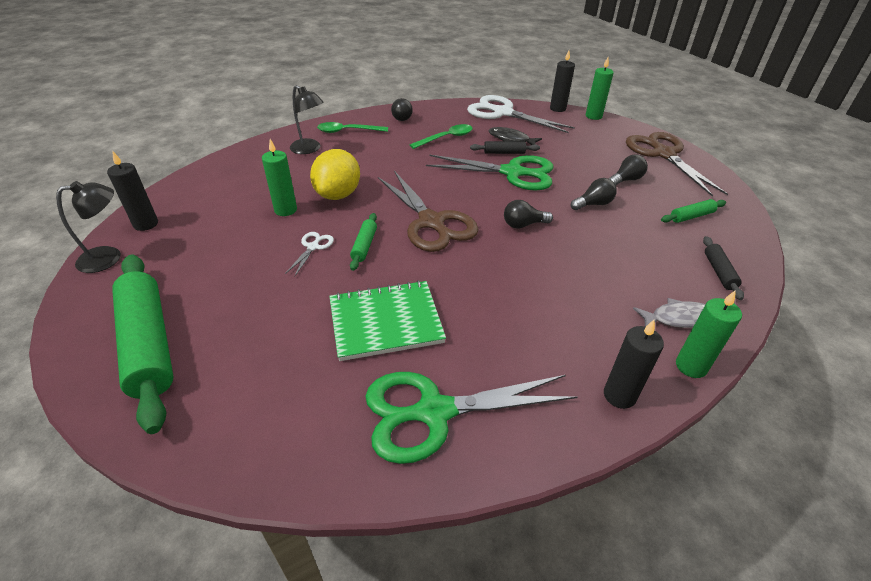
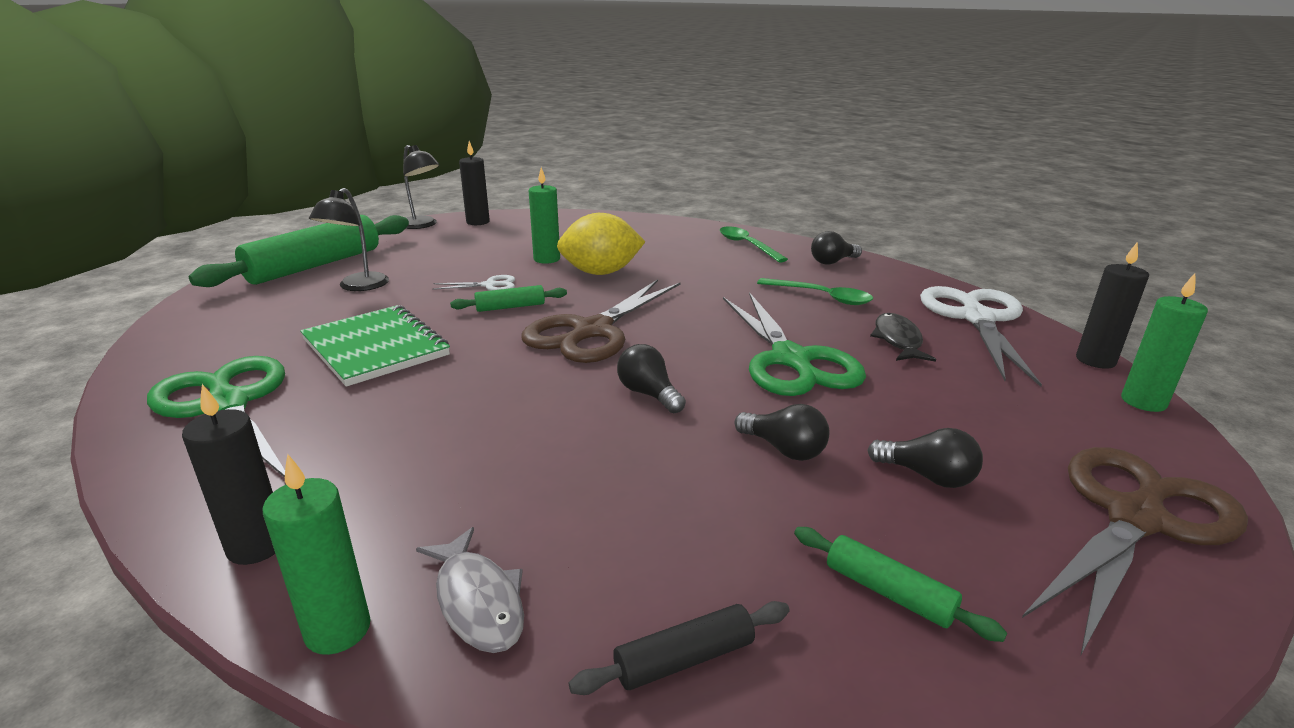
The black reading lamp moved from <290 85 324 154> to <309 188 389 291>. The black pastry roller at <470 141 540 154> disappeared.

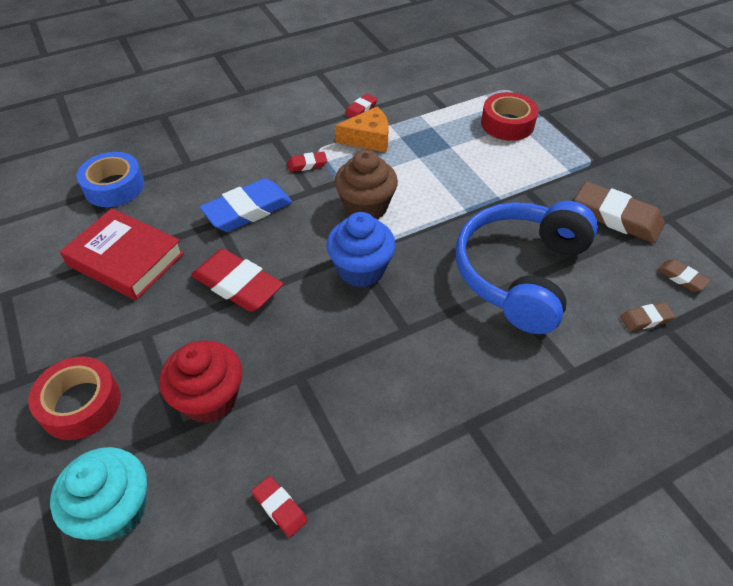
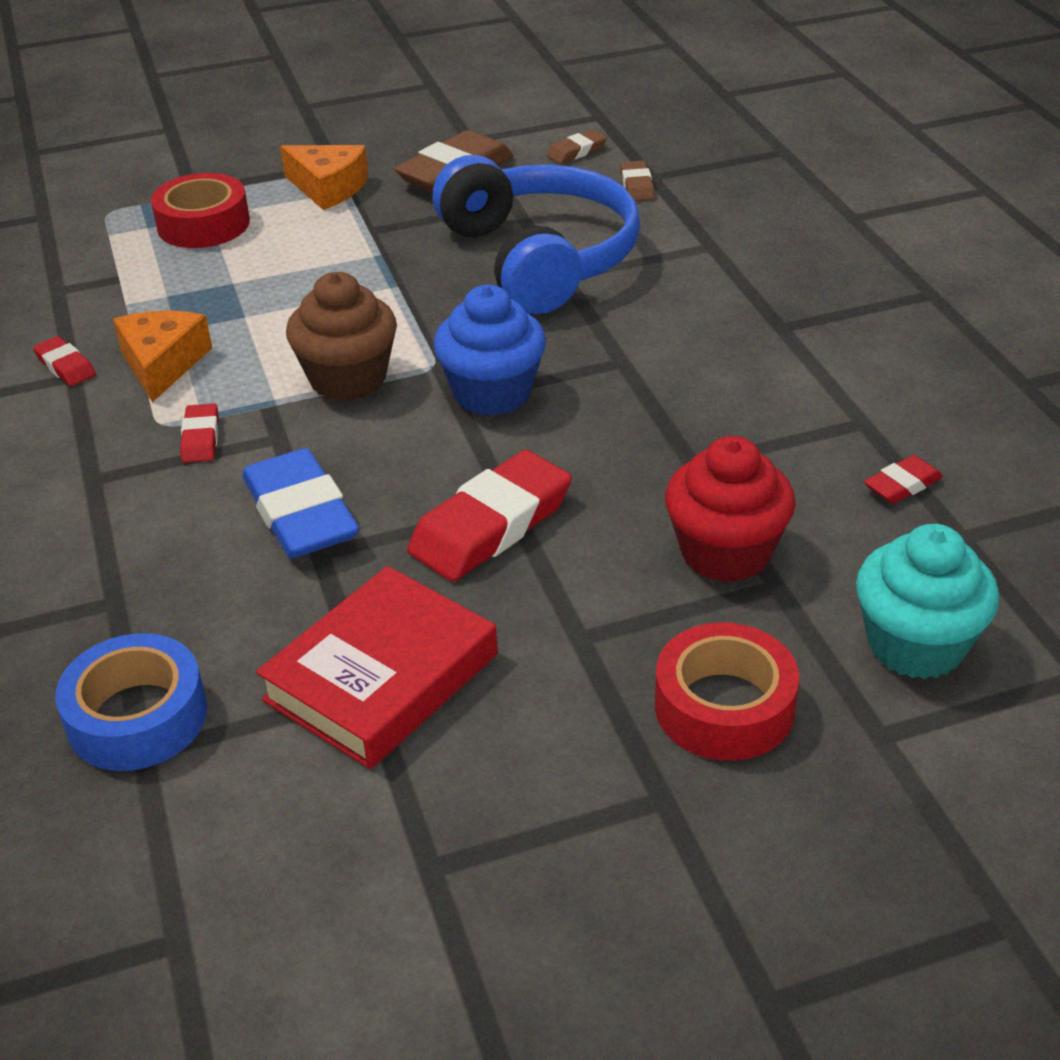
The bright orange piece of cheese at <280 145 369 210> appeared. The cobalt over-ear headphones at <456 201 598 334> turned 150 degrees counterclockwise.

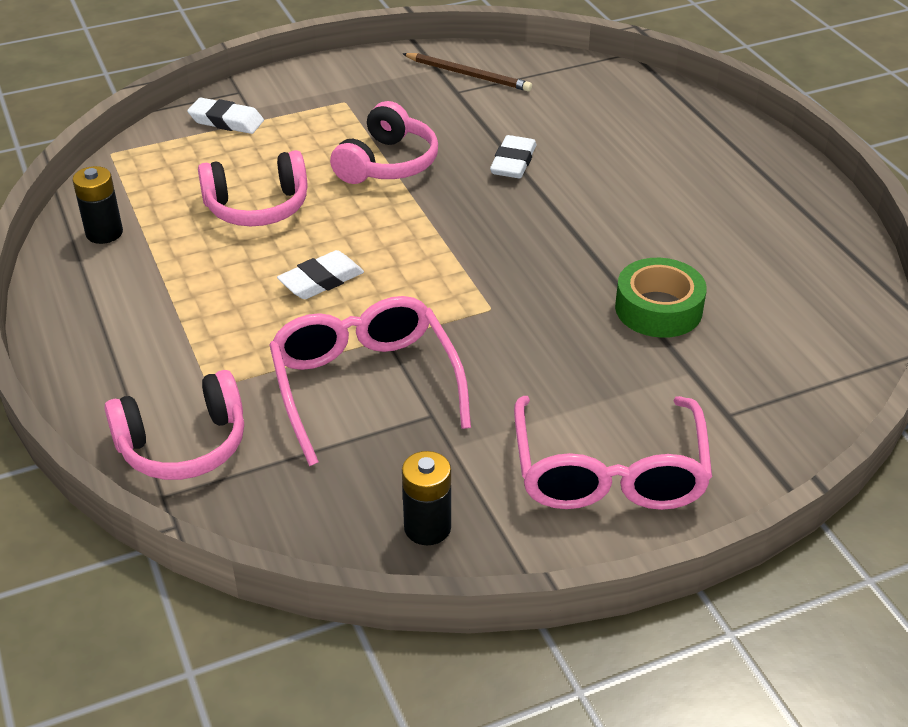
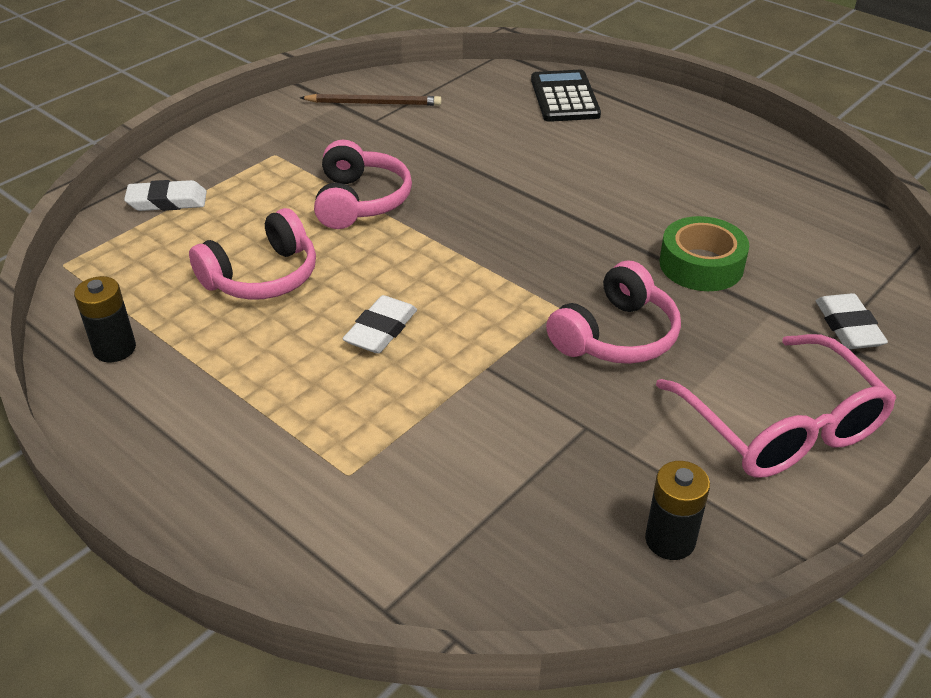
The black adding machine at <531 70 601 122> appeared. The rose-pink over-ear headphones moved from <104 370 244 480> to <546 260 681 364>. The white eraser moved from <490 135 536 178> to <816 293 888 349>. The rose-pink spectacles at <269 296 471 466> disappeared.

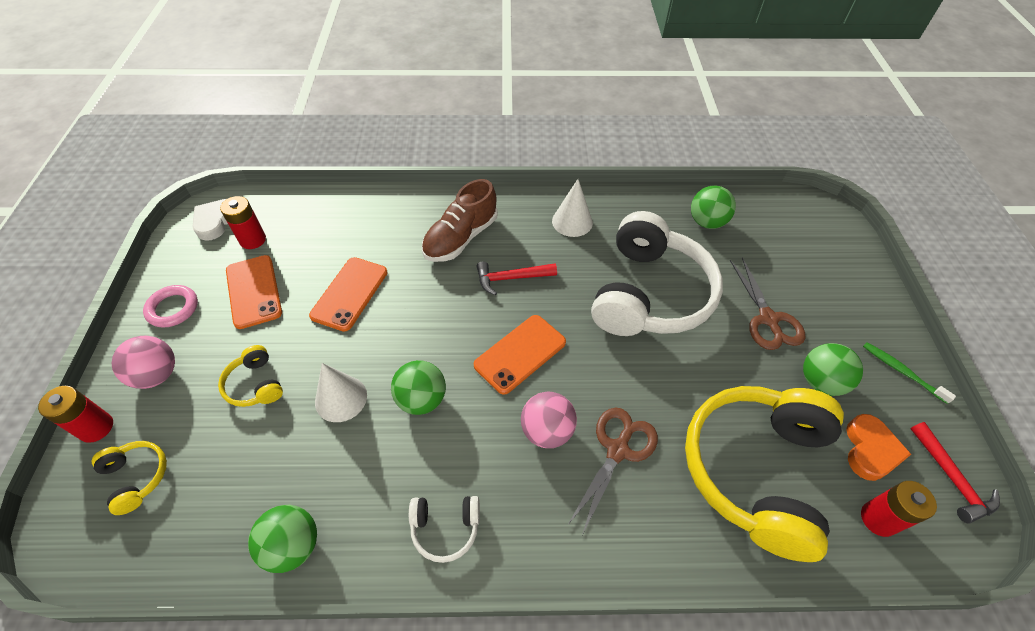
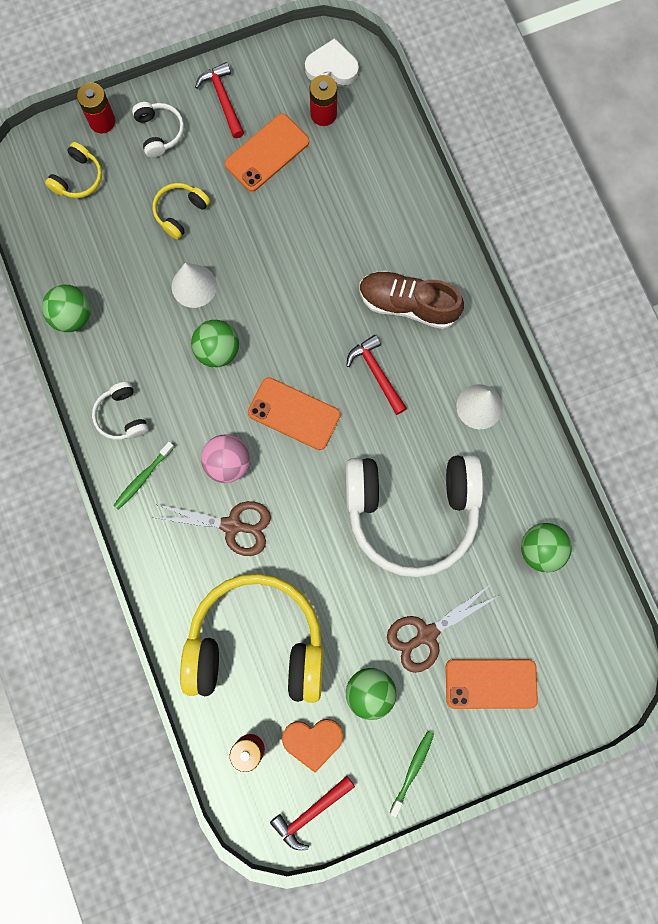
The green toothbrush at <113 442 174 510> appeared. The rose-pink play ball at <112 336 175 389> was replaced by the white over-ear headphones at <132 102 184 158>. The rose-pink torus at <143 285 198 328> was replaced by the crimson claw hammer at <195 62 244 138>. The bright orange smartphone moved from <309 257 387 332> to <446 659 538 709>.

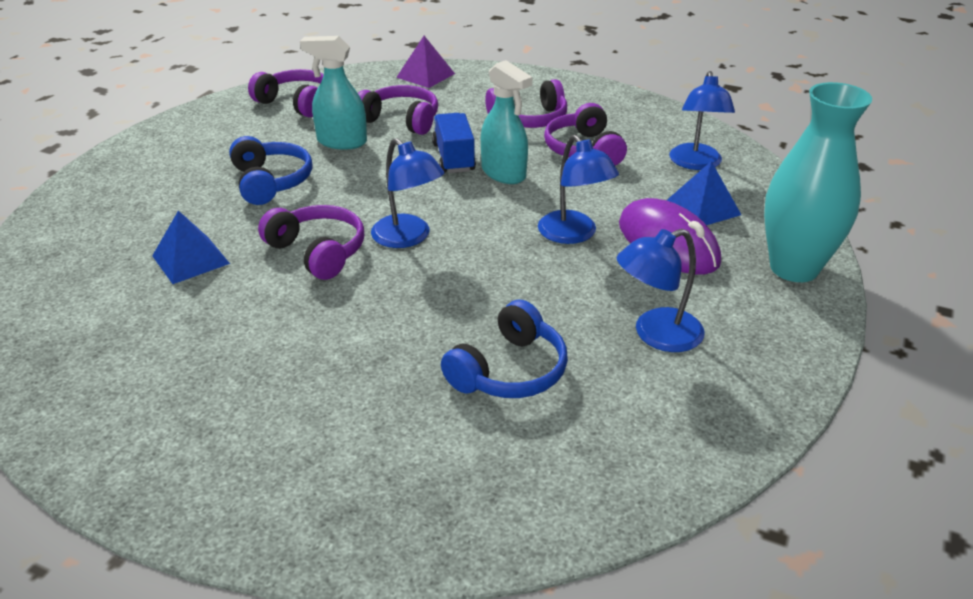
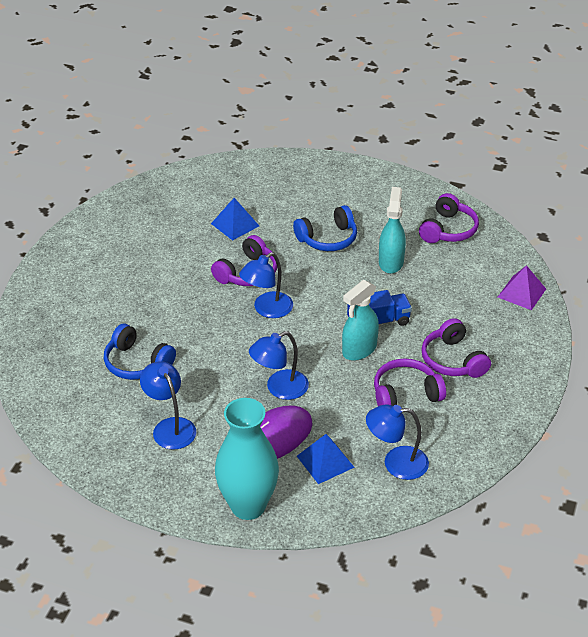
The violet over-ear headphones at <358 85 438 135> disappeared.

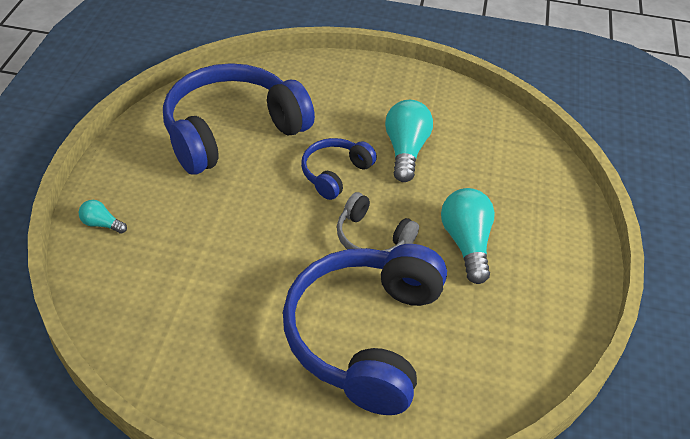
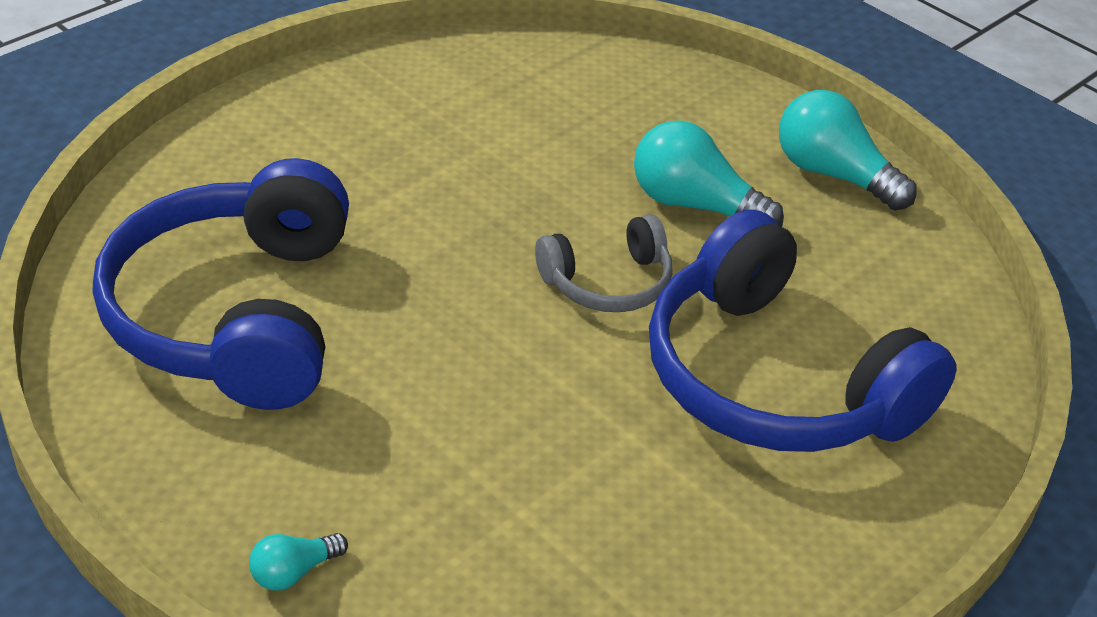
The aqua light bulb moved from <385 100 433 182> to <779 90 916 210>. The cobalt over-ear headphones at <301 138 377 200> disappeared.

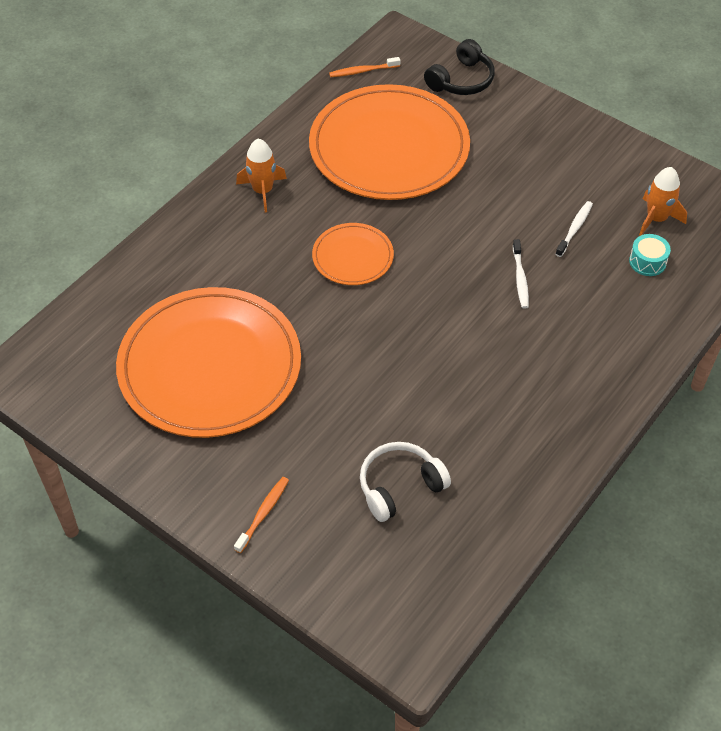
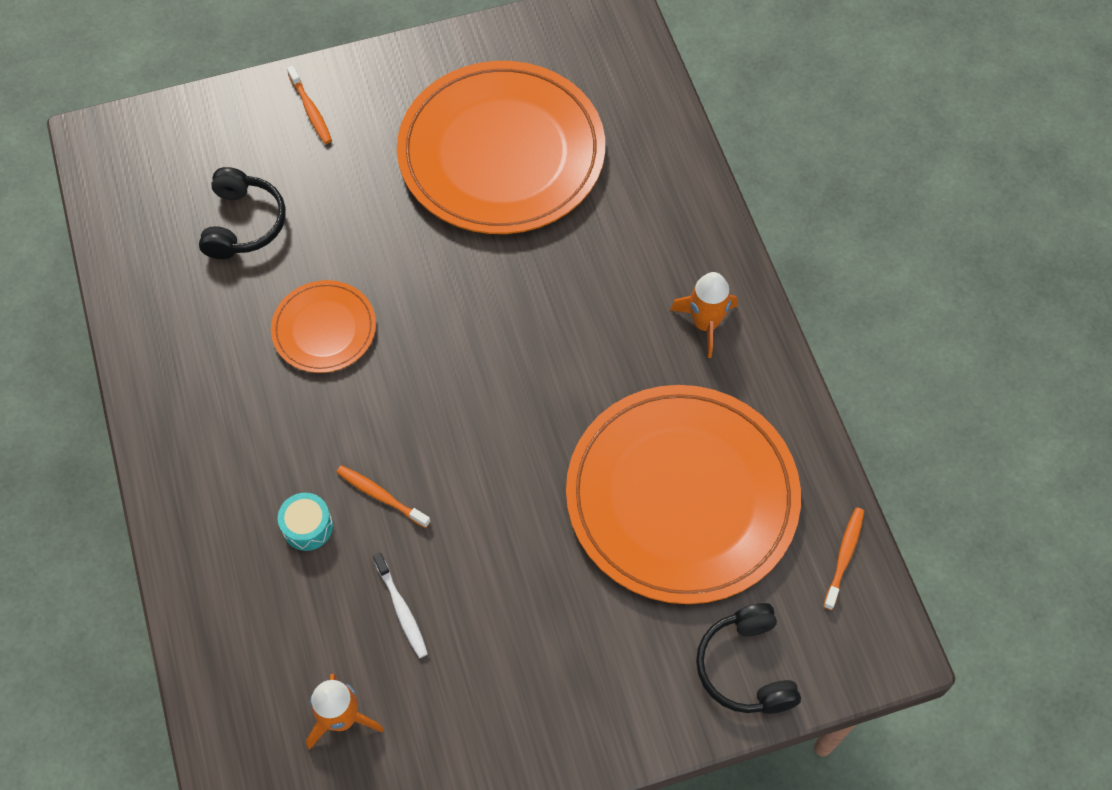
The white over-ear headphones at <360 442 451 522> became the black over-ear headphones at <199 167 286 259>. The bright orange dinner plate moved from <312 223 394 285> to <271 280 376 373>. The aqua snare drum moved from <629 234 671 276> to <278 493 333 551>. The white toothbrush at <513 239 529 309> became the bright orange toothbrush at <336 465 431 528>.

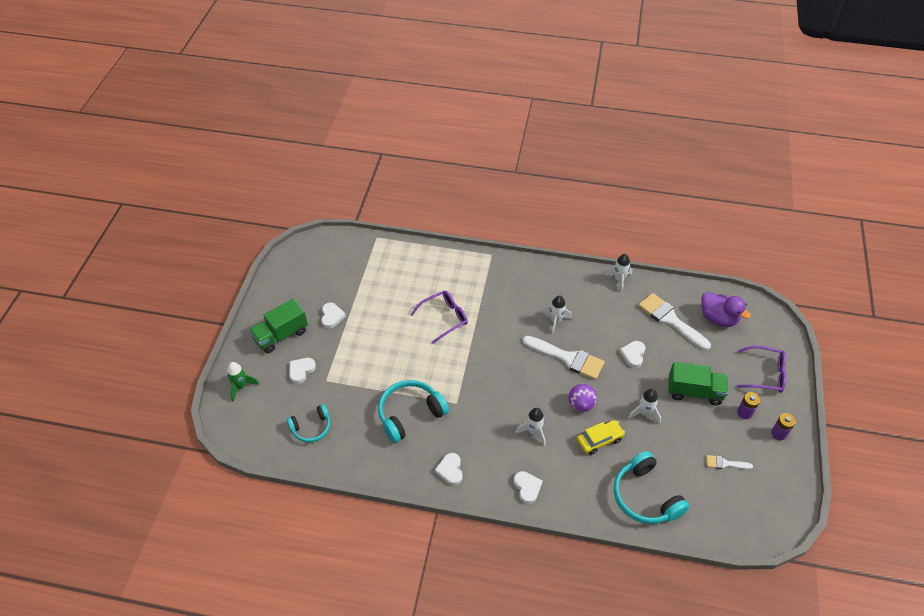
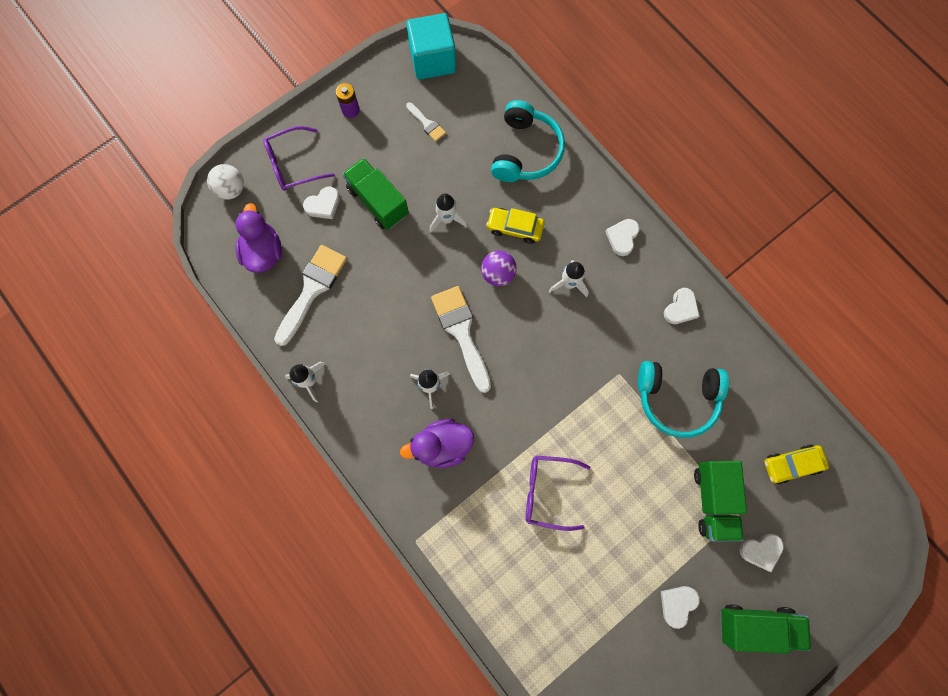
The white play ball at <207 164 244 200> appeared. The violet spectacles at <737 346 786 393> turned 75 degrees counterclockwise. The white brush at <639 293 711 350> turned 150 degrees counterclockwise. The white love heart moved from <619 341 646 368> to <303 187 340 219>. The violet toy duck at <400 419 474 468> appeared. The aqua solid cube at <406 13 456 80> appeared. The green truck at <694 461 747 542> appeared. The aqua over-ear headphones at <287 404 330 443> was replaced by the bright yellow car at <764 444 829 484>. The green rocket at <227 362 259 402> disappeared. The violet battery at <737 392 760 419> disappeared.

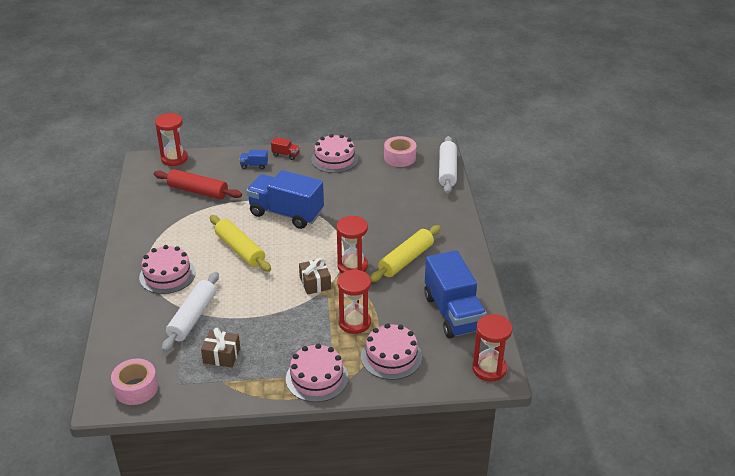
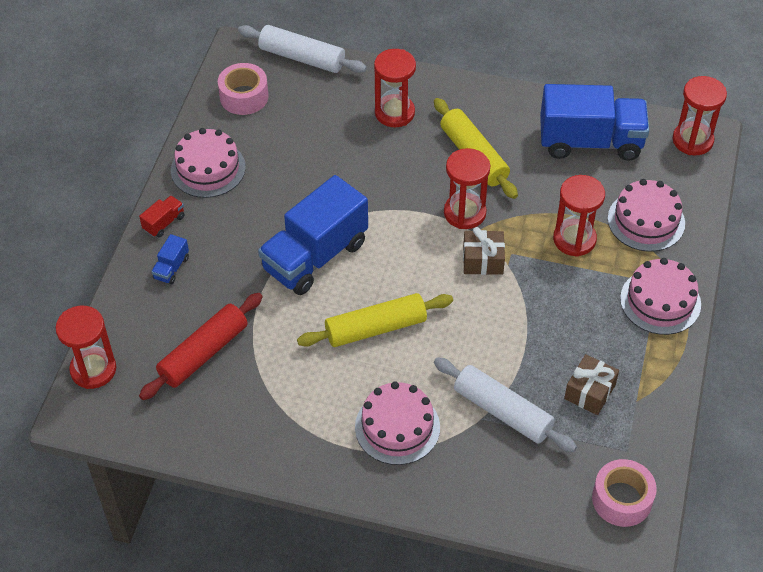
The crimson sandglass at <374 49 416 127> appeared.

